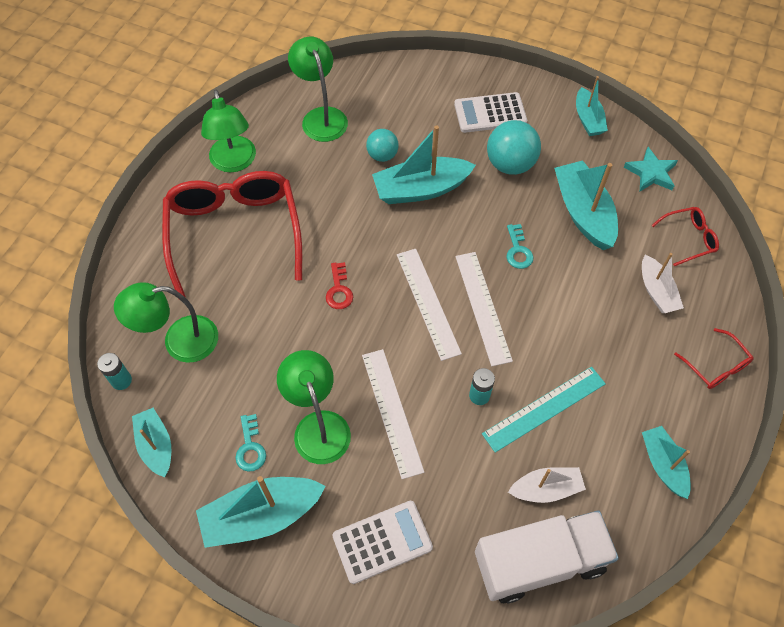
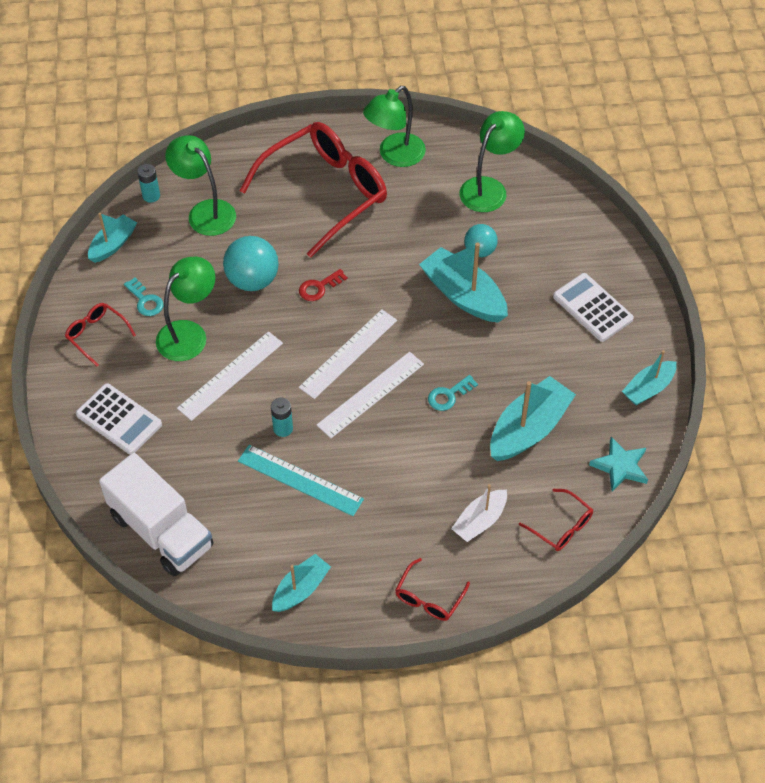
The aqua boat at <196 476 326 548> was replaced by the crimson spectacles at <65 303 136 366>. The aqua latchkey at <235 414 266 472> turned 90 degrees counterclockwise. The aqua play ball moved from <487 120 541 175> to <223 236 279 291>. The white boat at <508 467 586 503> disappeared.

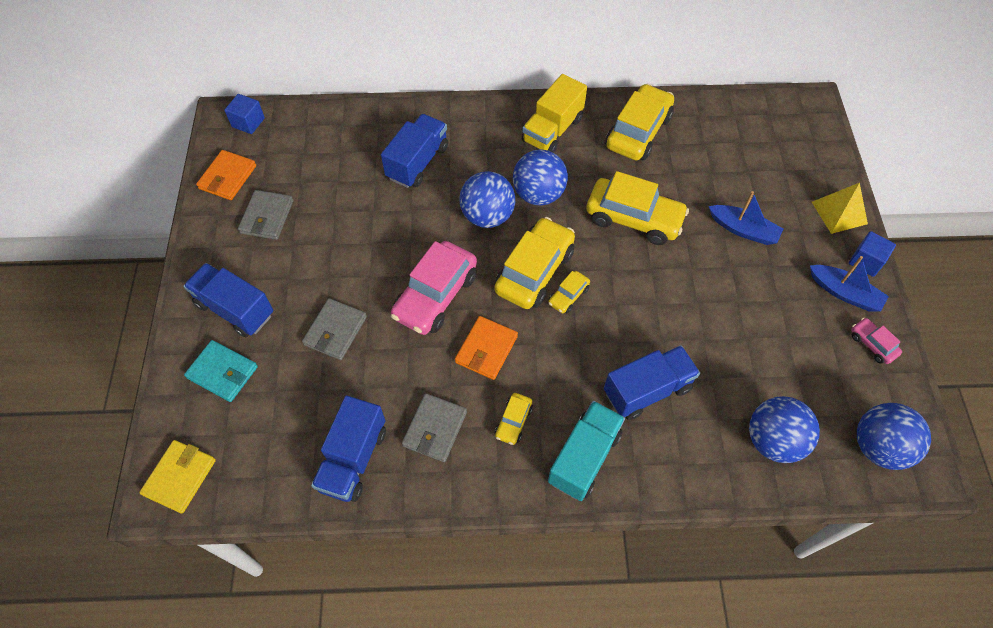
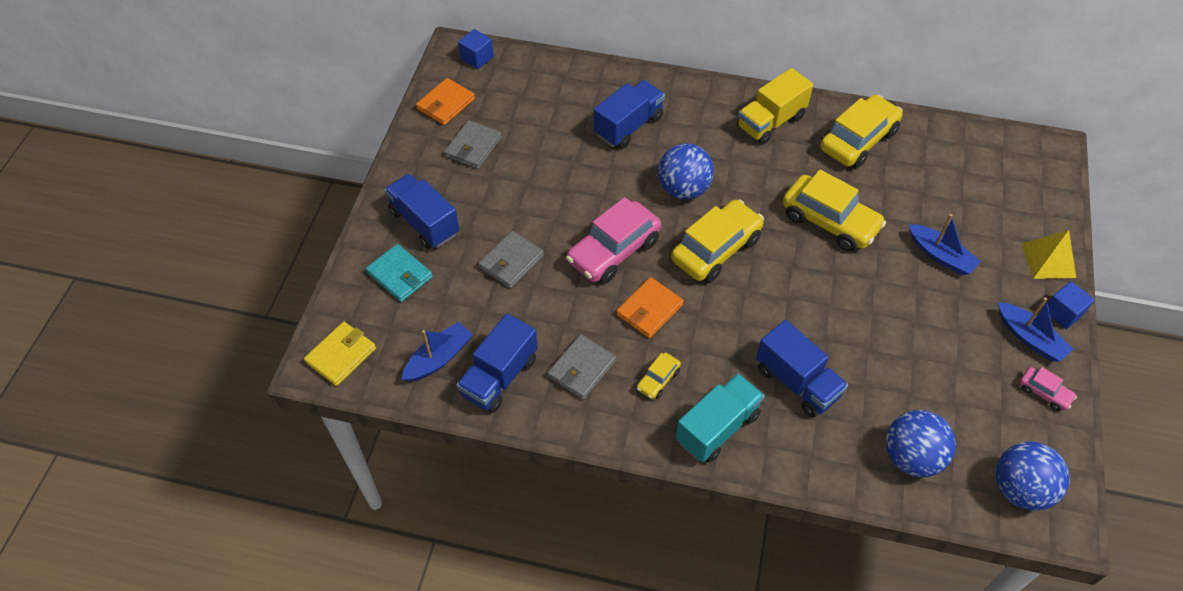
The cobalt boat at <402 322 473 382> appeared. The cobalt truck at <604 345 700 420> turned 60 degrees clockwise. The rose-pink car at <851 318 902 364> turned 150 degrees clockwise. The cobalt play ball at <513 149 568 205> disappeared. The bright yellow car at <548 271 590 314> disappeared.

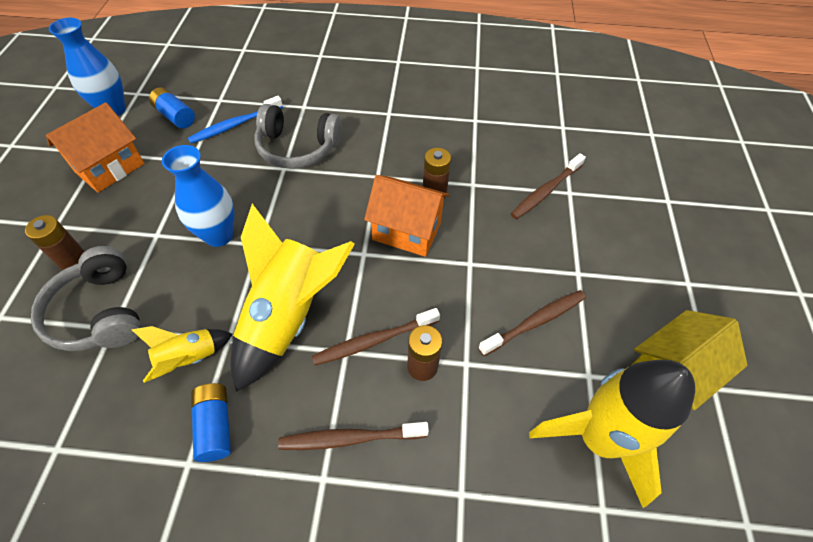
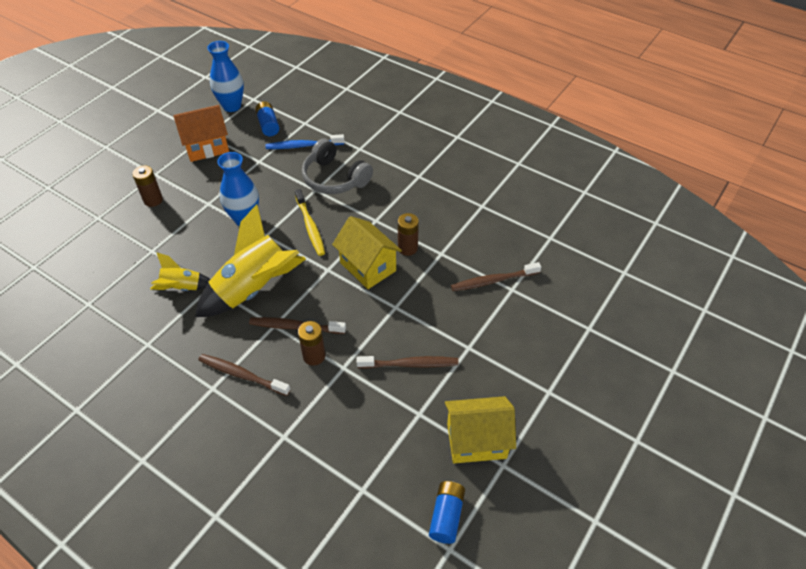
The bright yellow toothbrush at <295 189 325 256> appeared. The bright orange cottage at <364 175 449 257> became the bright yellow cottage at <332 216 402 289>. The cobalt battery moved from <191 383 231 462> to <429 481 465 544>. The ash-grey over-ear headphones at <31 246 142 351> disappeared. The bright yellow rocket at <529 360 695 508> disappeared.

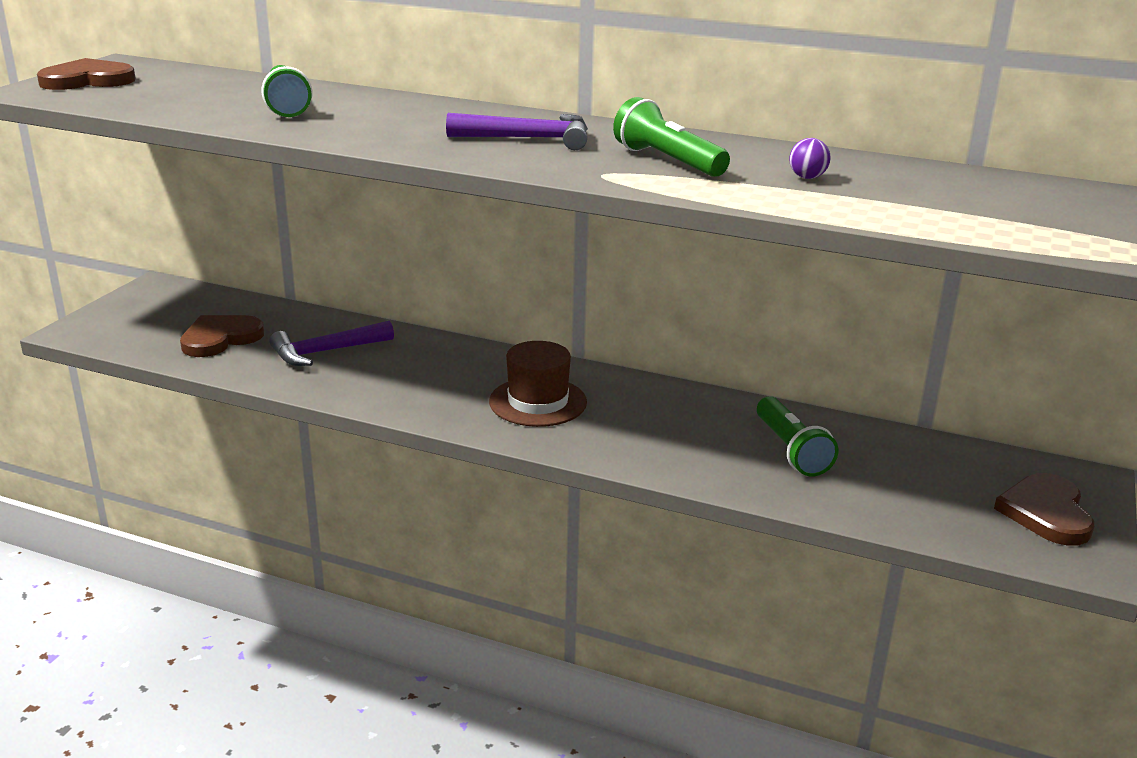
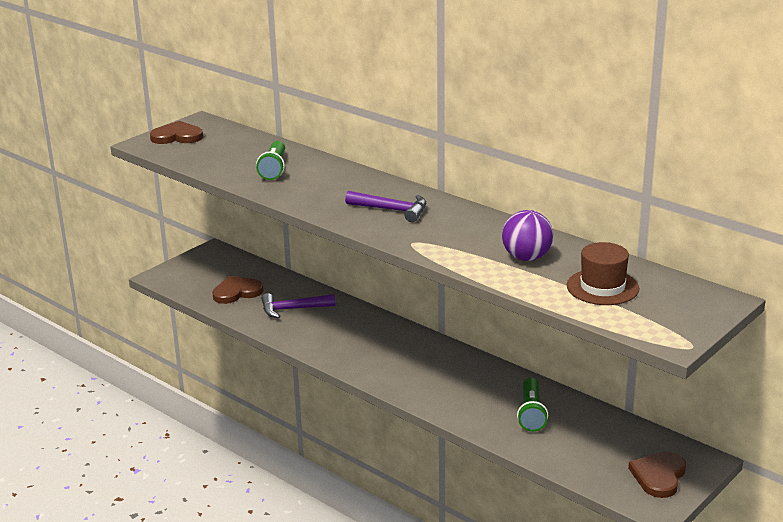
The violet play ball at <789 138 831 179> changed to 2.17 times the size. The brown hat moved from <489 341 587 427> to <567 242 639 305>. The green flashlight at <613 97 730 177> disappeared.

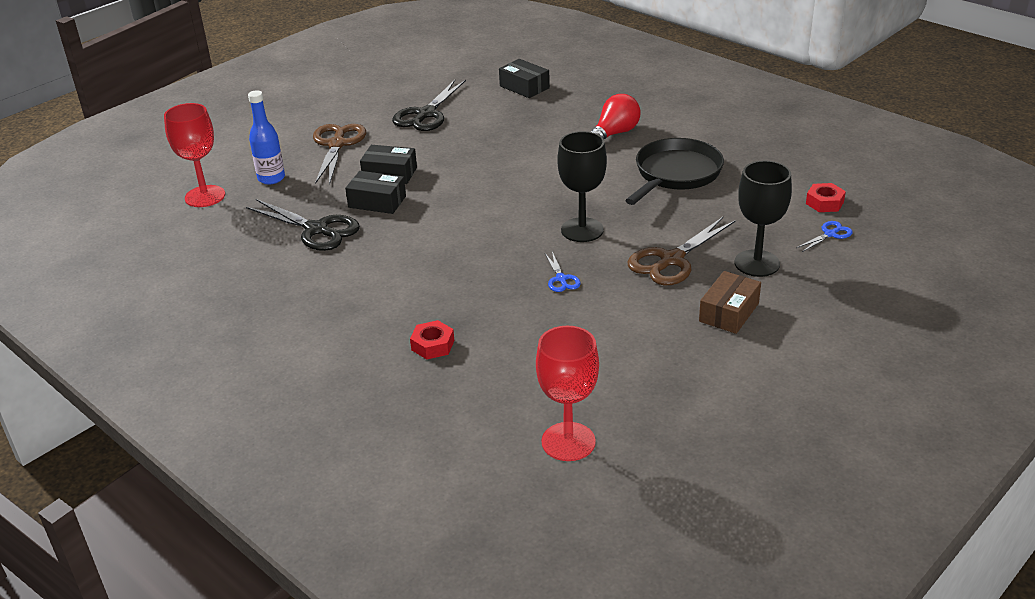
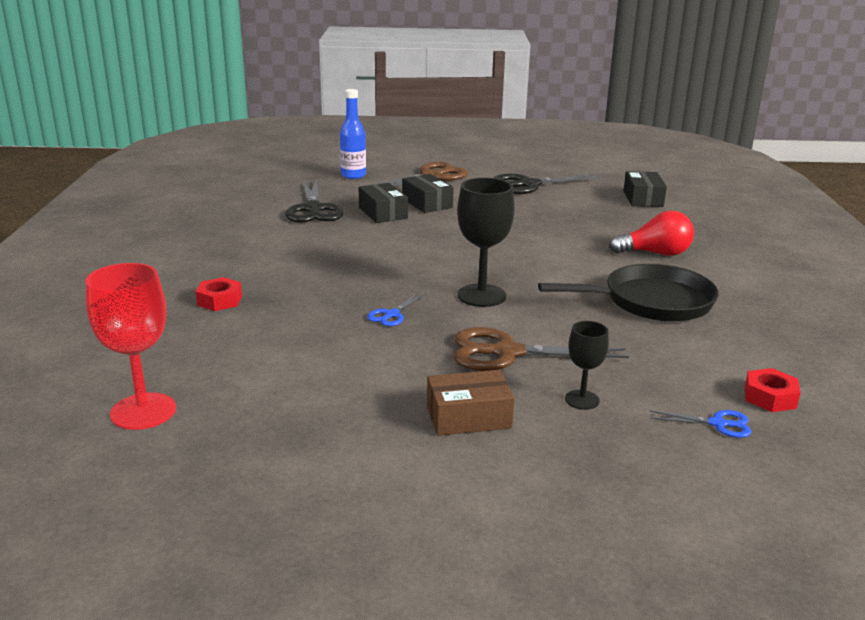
The black wine glass at <734 160 792 277> changed to 0.56 times the size. The crimson wine glass at <164 103 225 207> disappeared.

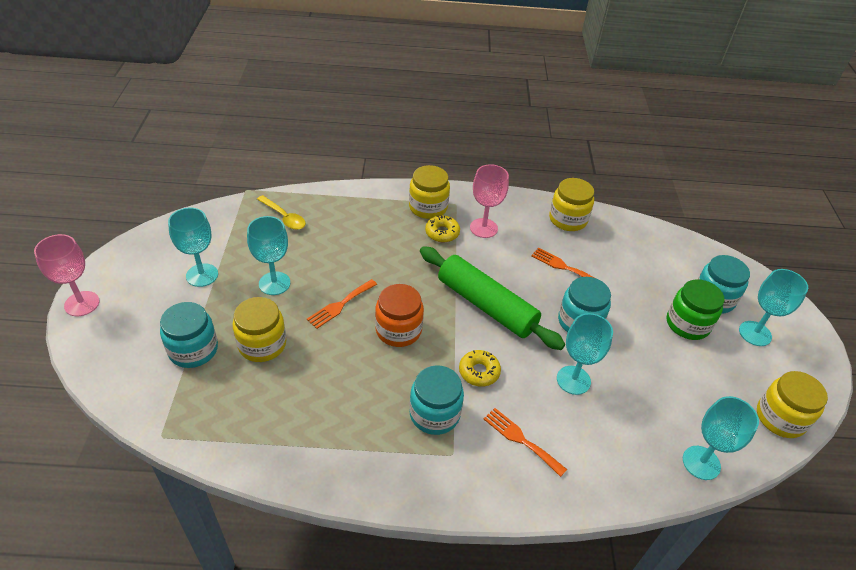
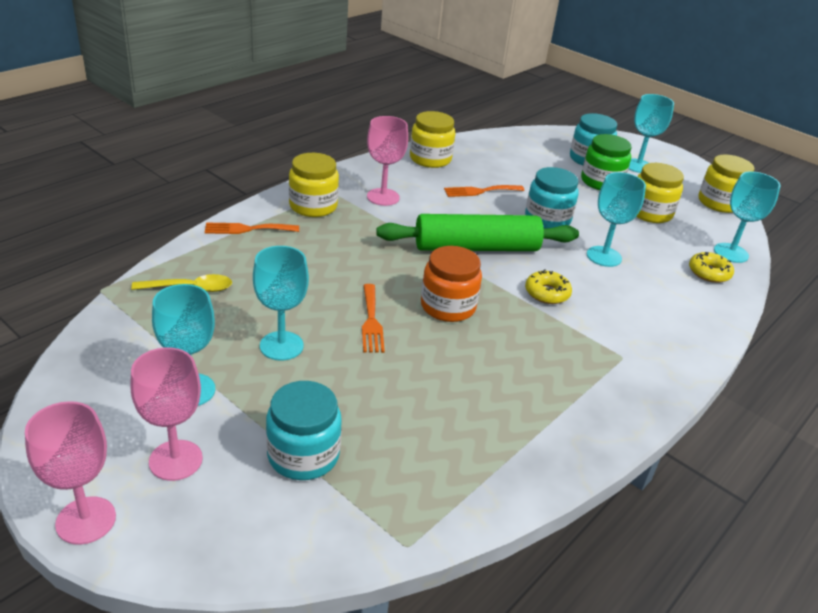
The rose-pink wine glass at <130 347 203 481> appeared. The bright orange dinner fork moved from <484 408 567 477> to <205 223 299 234>. The bright yellow preserve jar moved from <233 297 286 362> to <636 163 684 223>. The bright yellow doughnut moved from <425 215 460 242> to <689 252 734 283>. The aqua preserve jar at <409 365 464 435> disappeared.

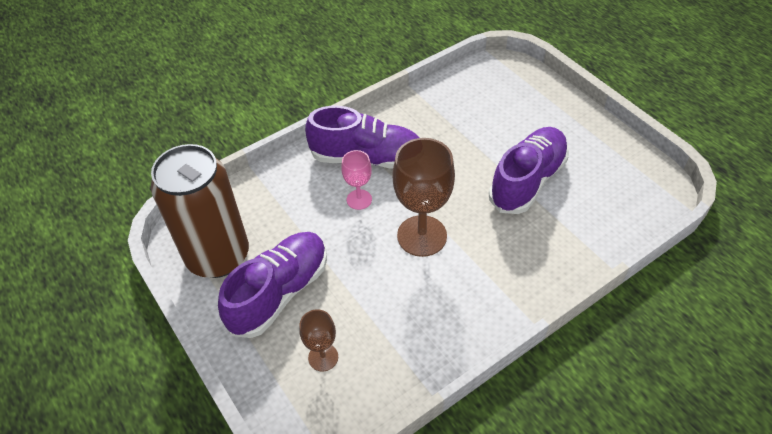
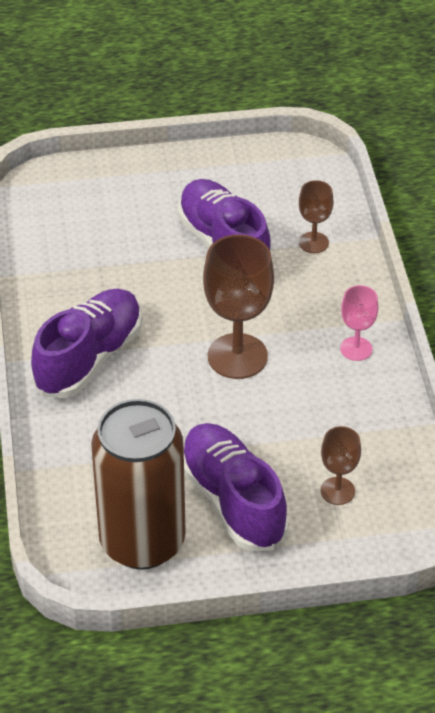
The brown wine glass at <299 180 334 253> appeared. The rose-pink wine glass moved from <341 150 372 210> to <340 285 378 361>.

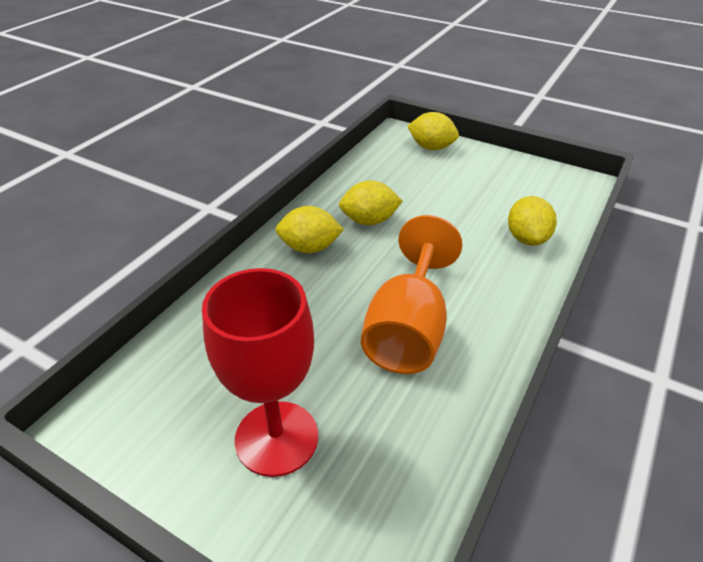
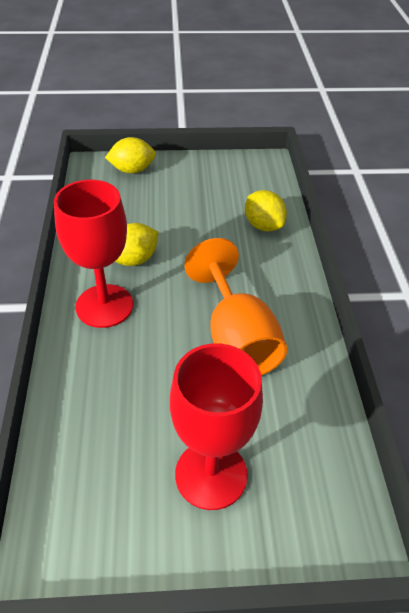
The bright yellow toy lemon at <276 206 344 253> was replaced by the crimson wine glass at <54 180 133 328>.

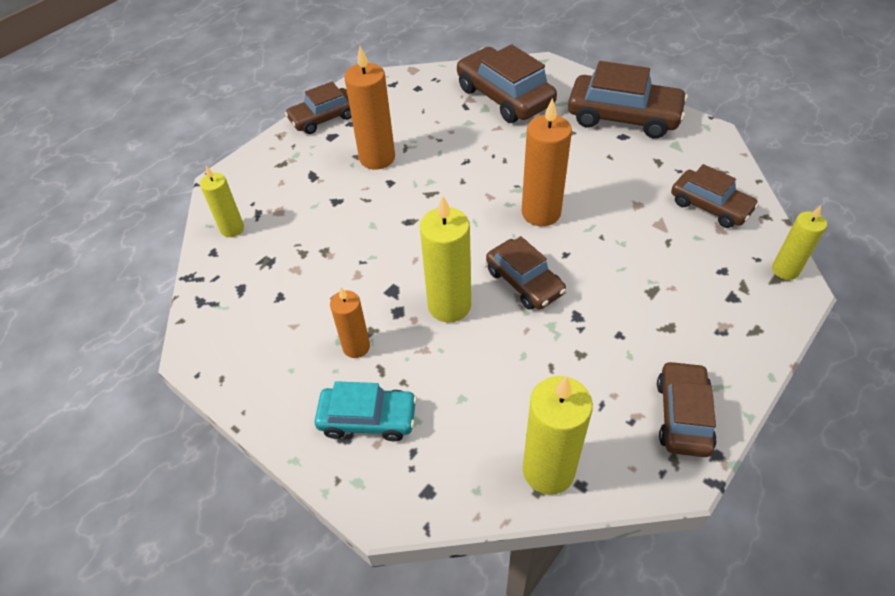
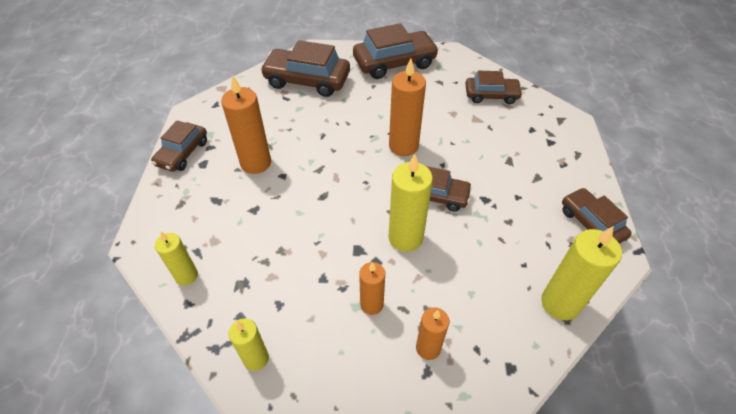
The bright yellow wax candle moved from <772 205 827 280> to <229 318 269 371>. The aqua car at <314 381 417 441> was replaced by the bright orange wax candle at <416 307 449 360>.

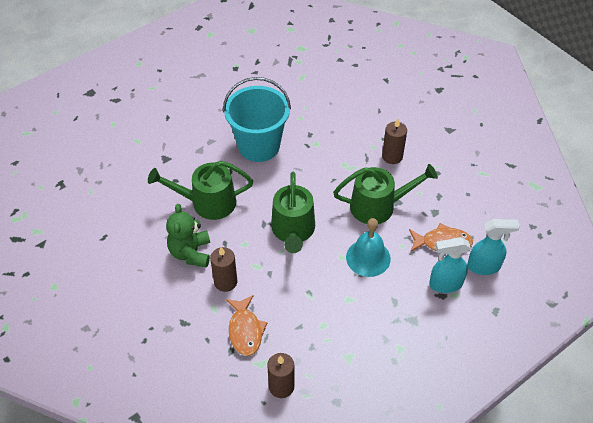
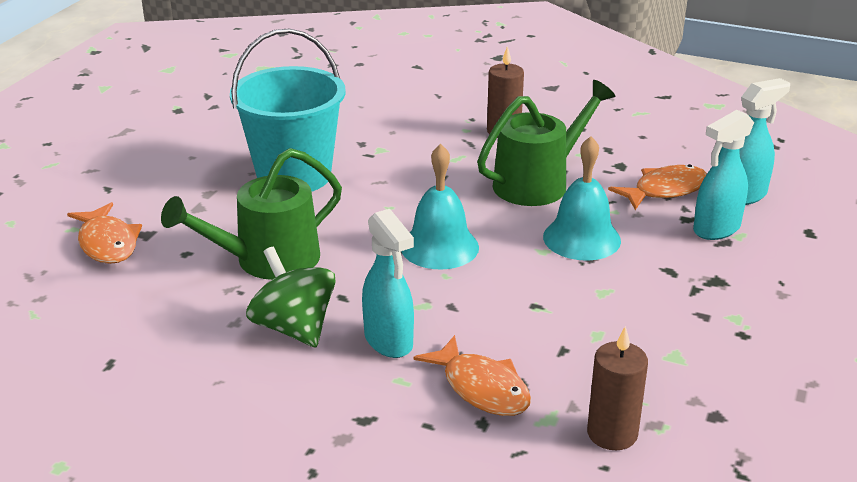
The bright orange fish at <67 202 142 264> appeared. The green teddy at <166 204 210 268> was replaced by the green toy top at <246 247 336 347>. The brown wax candle at <210 247 237 292> was replaced by the aqua sprayer at <362 209 414 358>. The green watering pot at <271 172 315 253> was replaced by the aqua school bell at <401 144 479 270>.

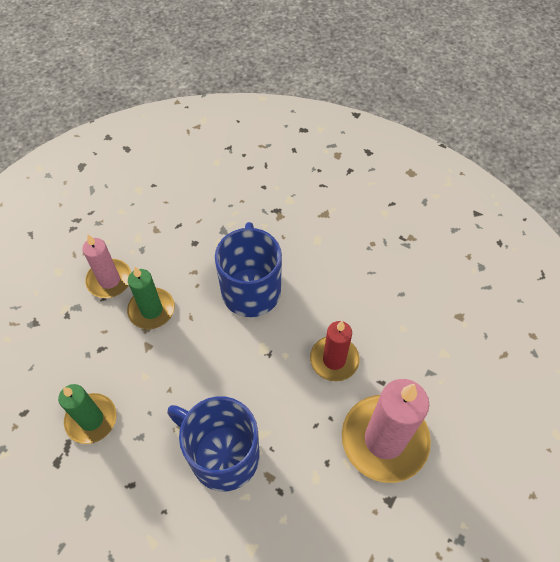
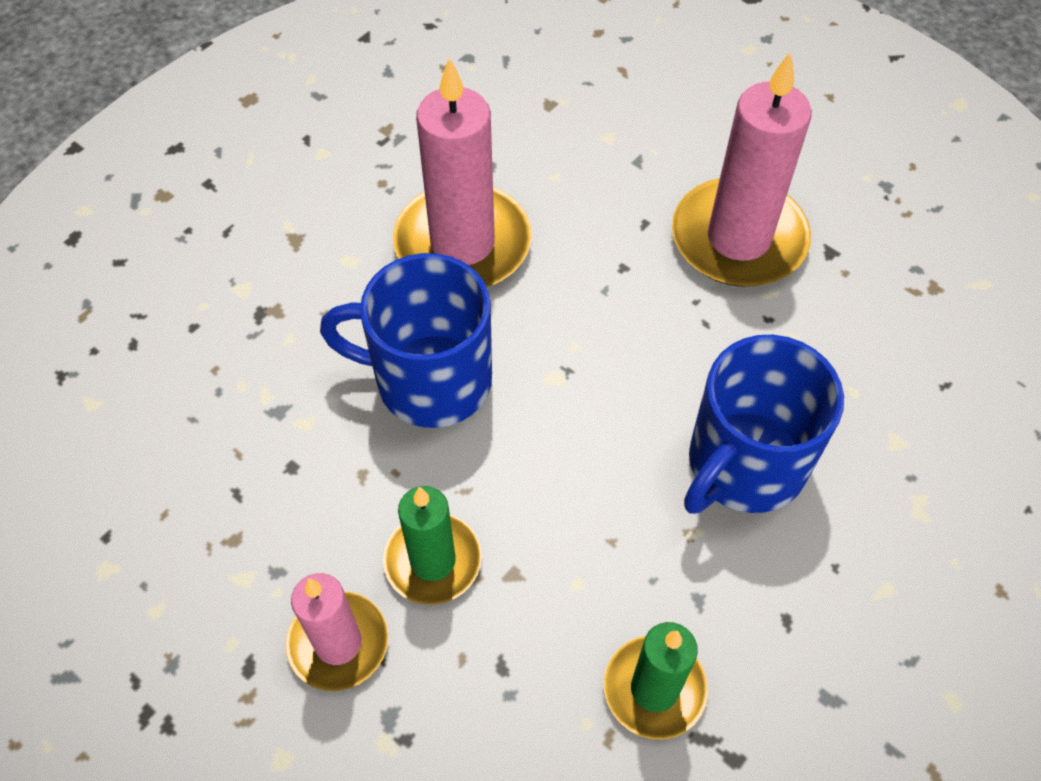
The rose-pink wax candle at <393 57 532 287> appeared. The crimson wax candle at <310 321 360 381> disappeared.

